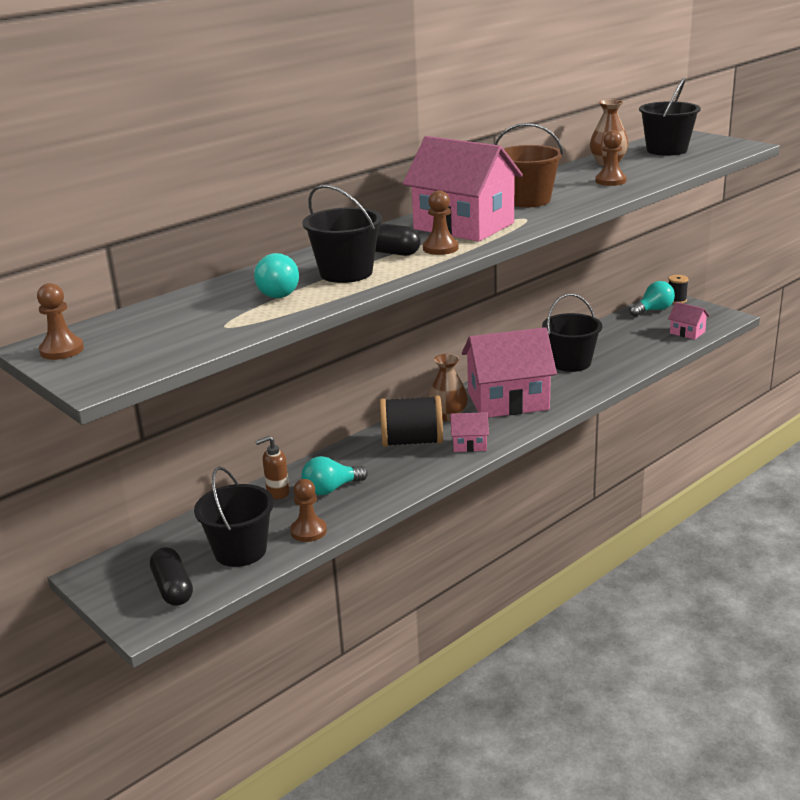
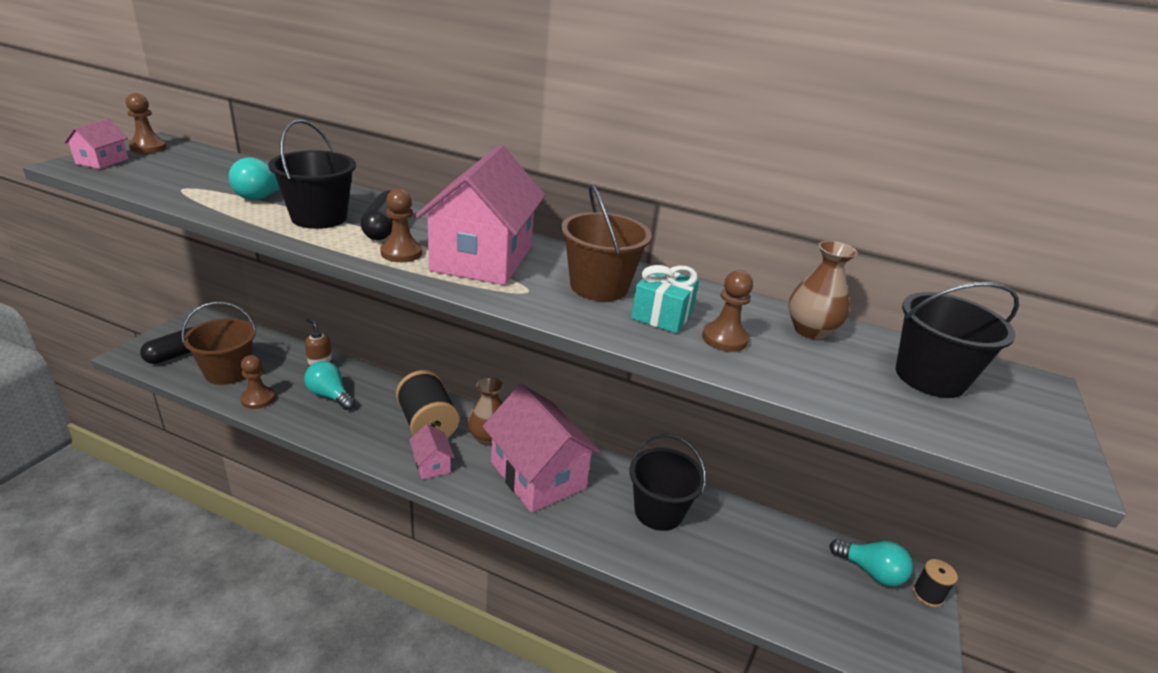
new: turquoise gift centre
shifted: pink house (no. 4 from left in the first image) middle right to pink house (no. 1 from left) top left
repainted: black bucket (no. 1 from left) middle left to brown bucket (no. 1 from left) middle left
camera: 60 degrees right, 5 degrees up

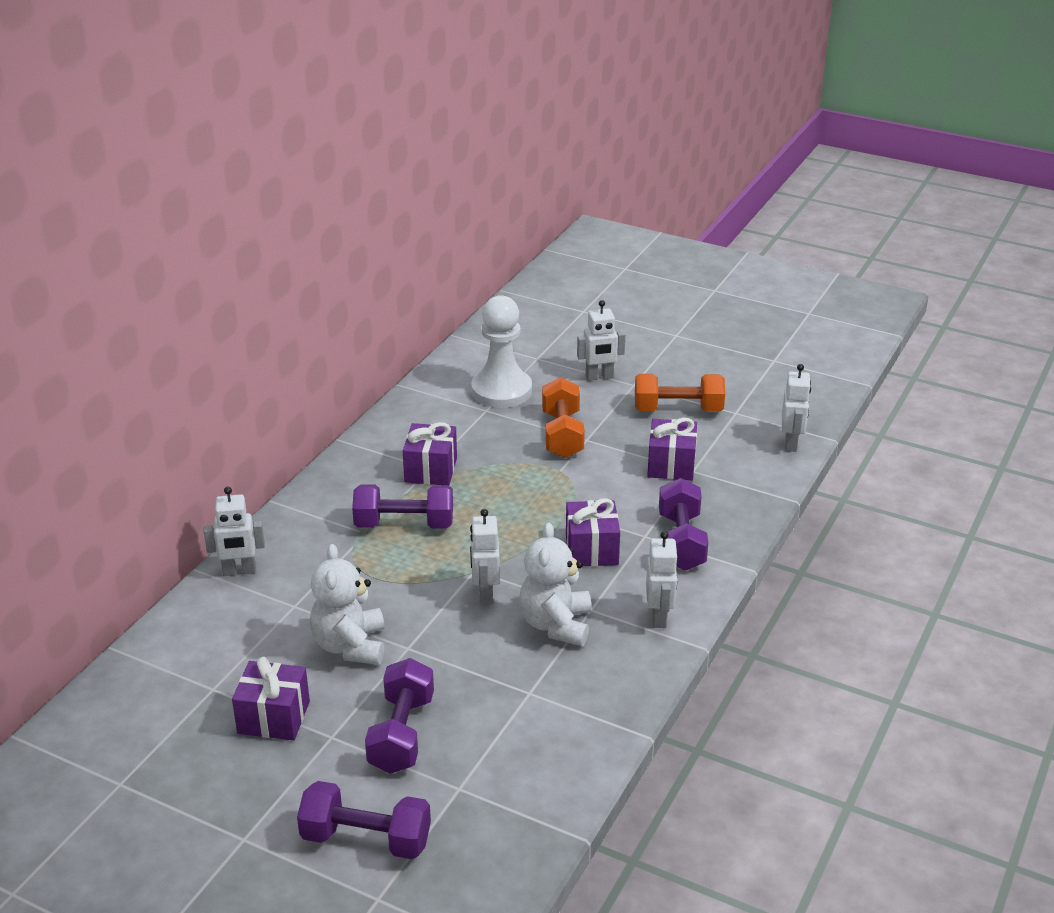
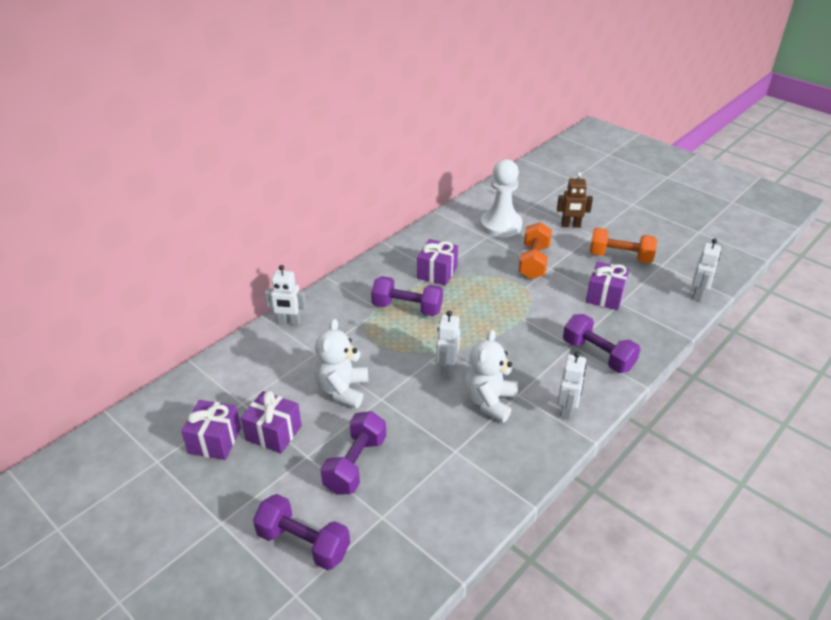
shifted: purple gift (no. 3 from left in the first image) centre to purple gift (no. 1 from left) bottom left
repainted: white robot (no. 3 from left) centre to brown robot top right
rotated: purple dumbbell (no. 4 from left) centre = middle right 60 degrees counterclockwise
camera: 15 degrees right, 5 degrees up

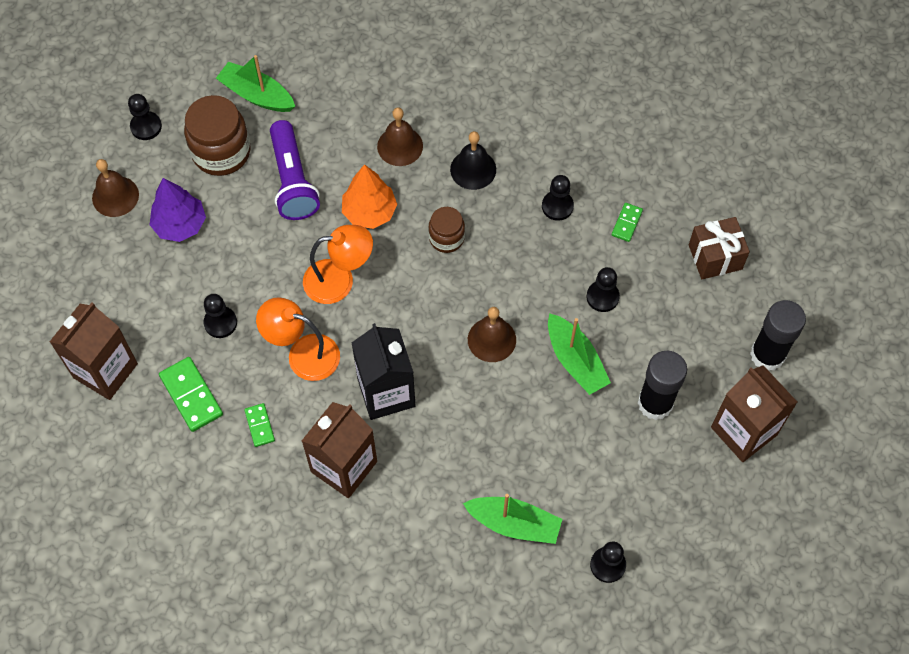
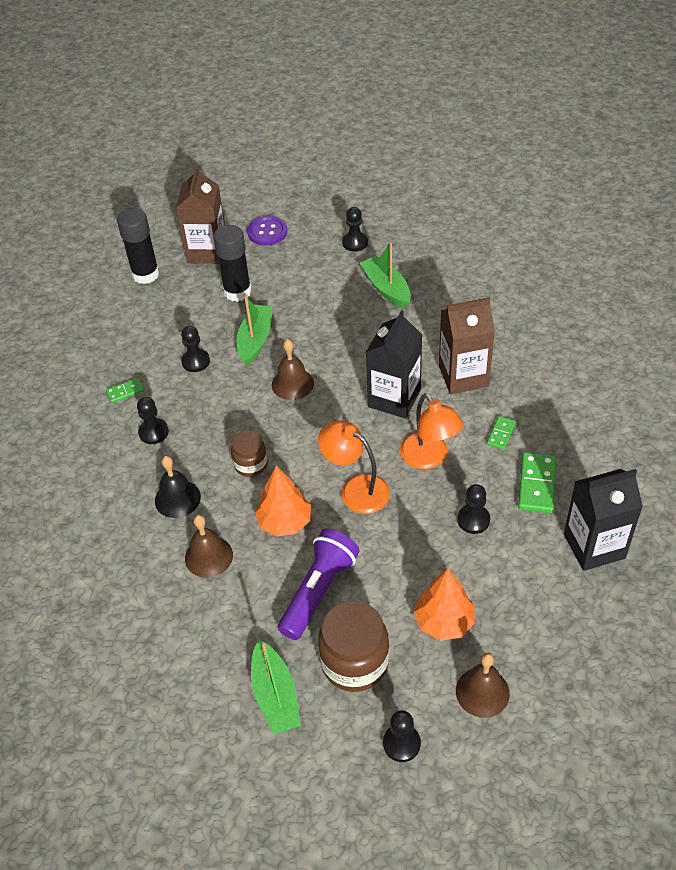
gone: brown gift middle right
new: purple button top centre
repainted: purple tree top left to orange tree (no. 2 from left) bottom centre; brown carton (no. 1 from left) middle left to black carton (no. 2 from left) middle right
camera: 135 degrees left, 15 degrees down

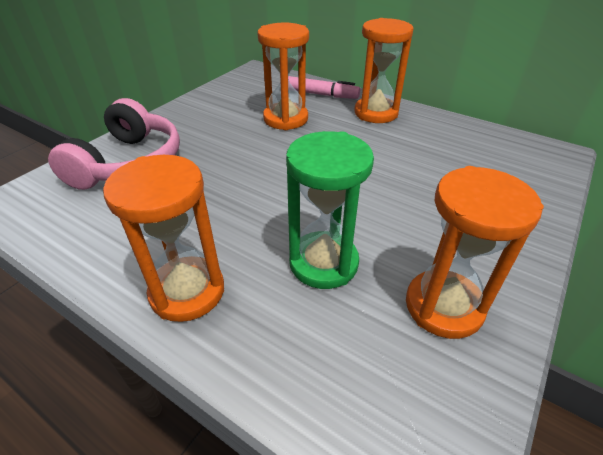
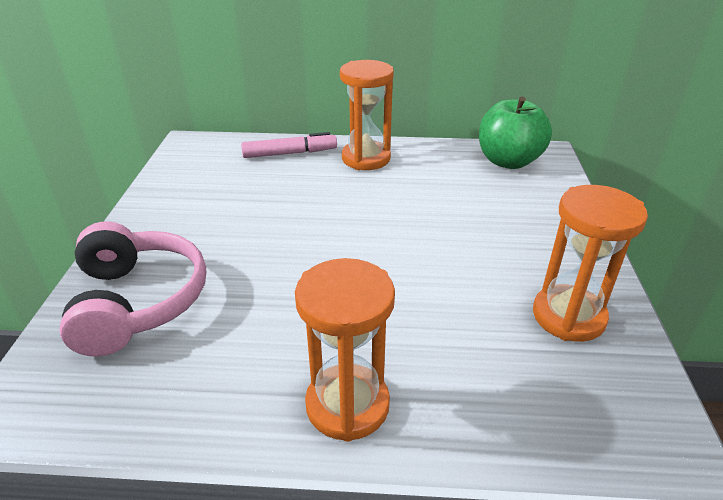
gone: orange hourglass (no. 2 from left) top centre; green hourglass centre
new: green apple top right
camera: 30 degrees left, 5 degrees down

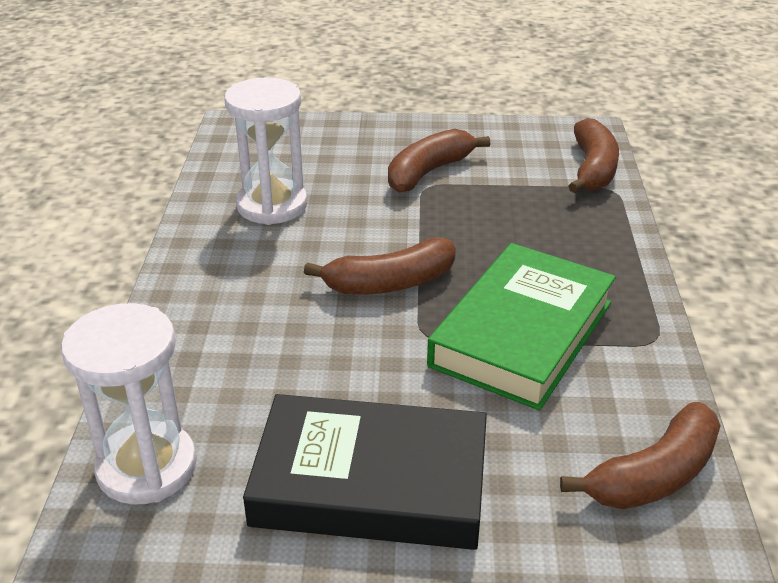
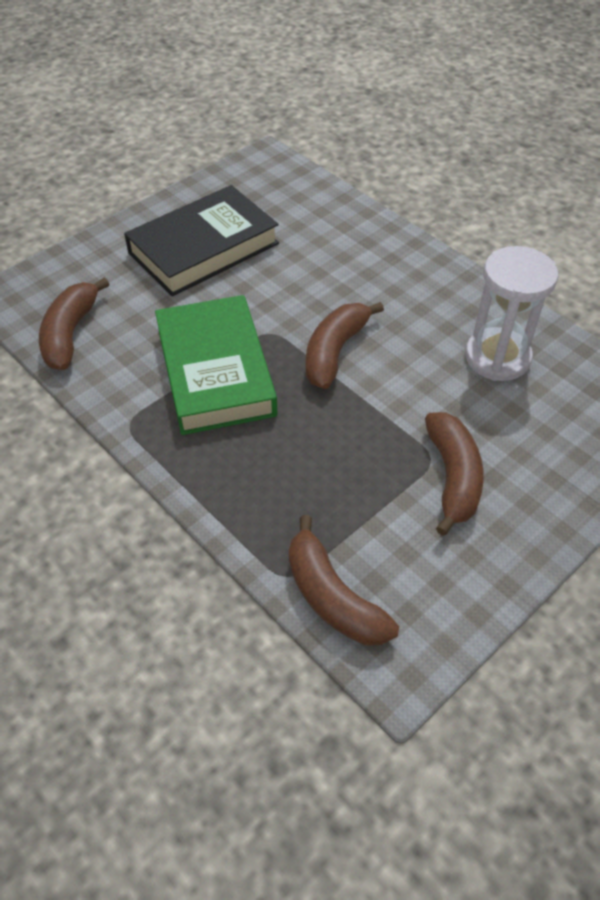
gone: white hourglass (no. 1 from left) bottom left
camera: 135 degrees right, 15 degrees up

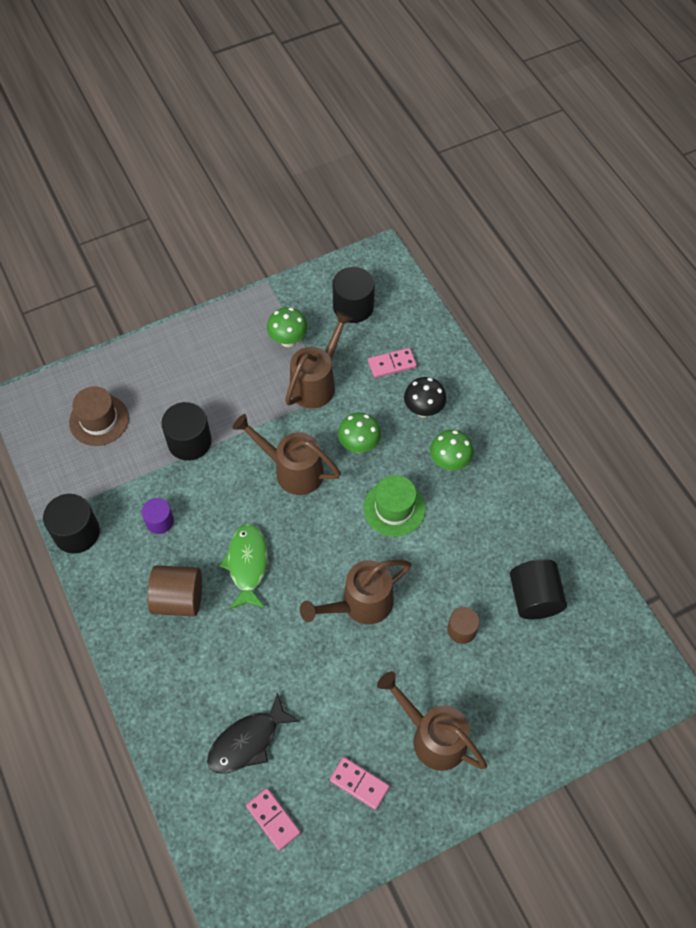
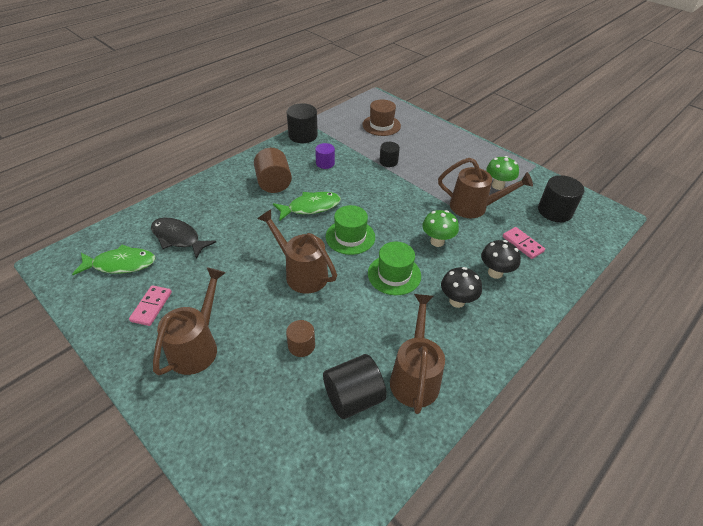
new: green hat (no. 1 from left) centre
shifted: brown watering can (no. 1 from left in the first image) centre to brown watering can (no. 3 from left) bottom centre
swapped: pink domino (no. 1 from left) bottom centre to green fish (no. 1 from left) middle left
repainted: green mushroom (no. 3 from left) centre to black mushroom (no. 1 from left) centre
scaled: black cylinder (no. 2 from left in the first image) middle left = top centre x0.61
camera: 70 degrees right, 15 degrees down

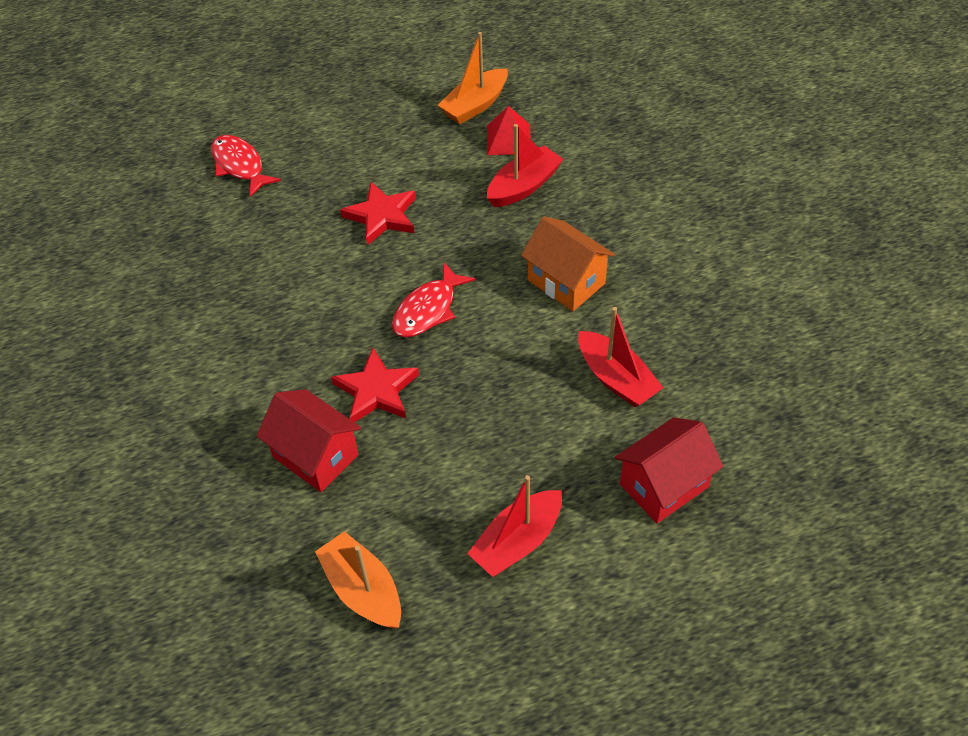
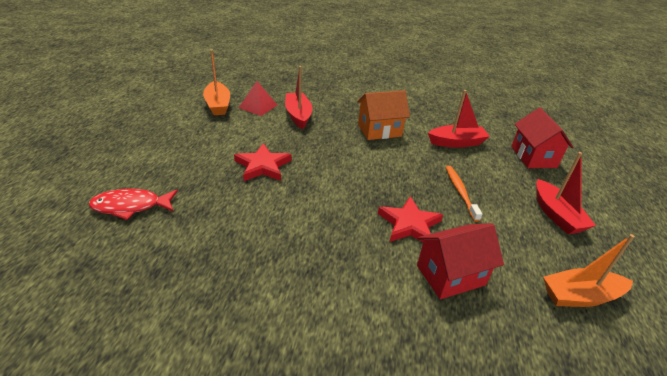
gone: red fish (no. 2 from left) centre
new: orange toothbrush middle right
camera: 65 degrees left, 15 degrees down

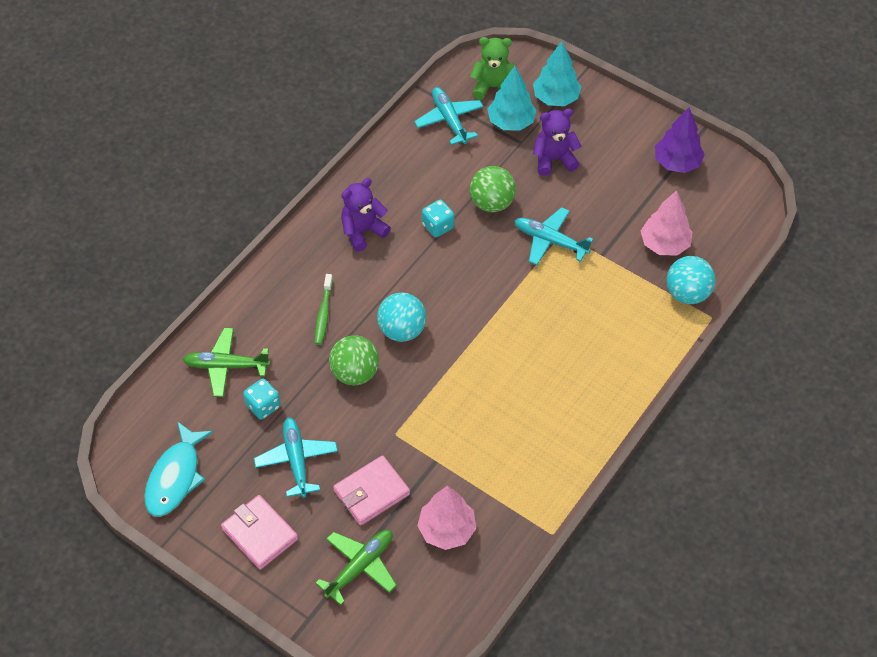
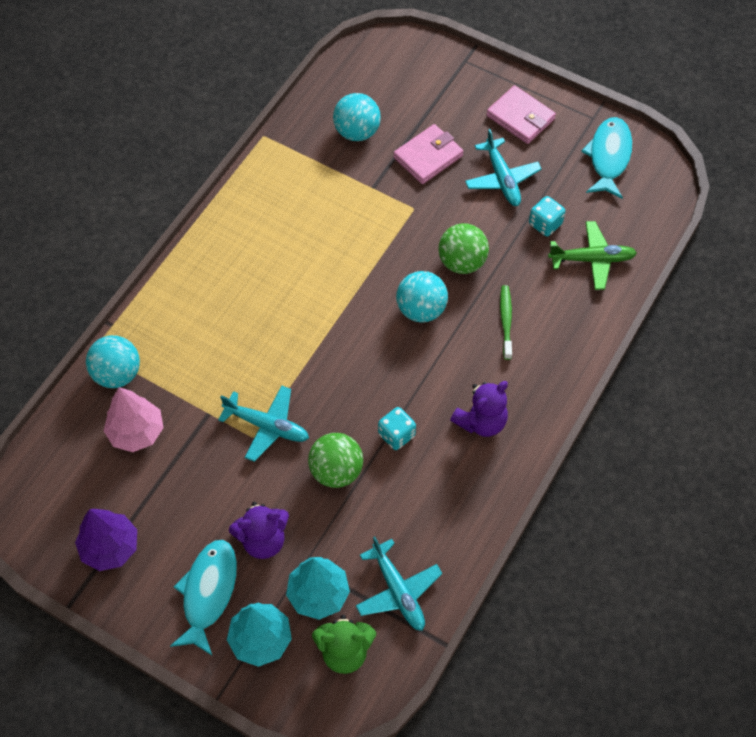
gone: green plane (no. 2 from left) bottom centre
new: turquoise fish (no. 1 from left) bottom left
swapped: pink tree (no. 1 from left) bottom centre to turquoise ball (no. 2 from left) top centre
camera: 175 degrees right, 5 degrees up

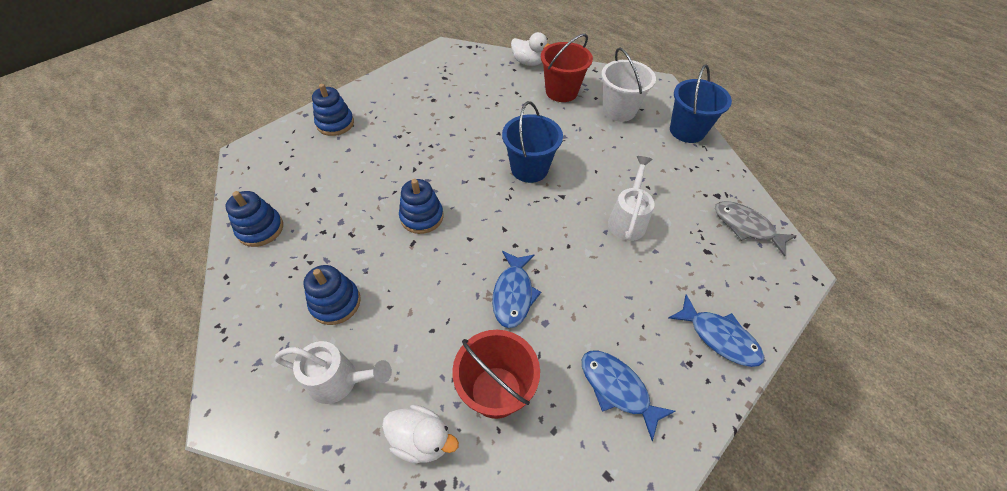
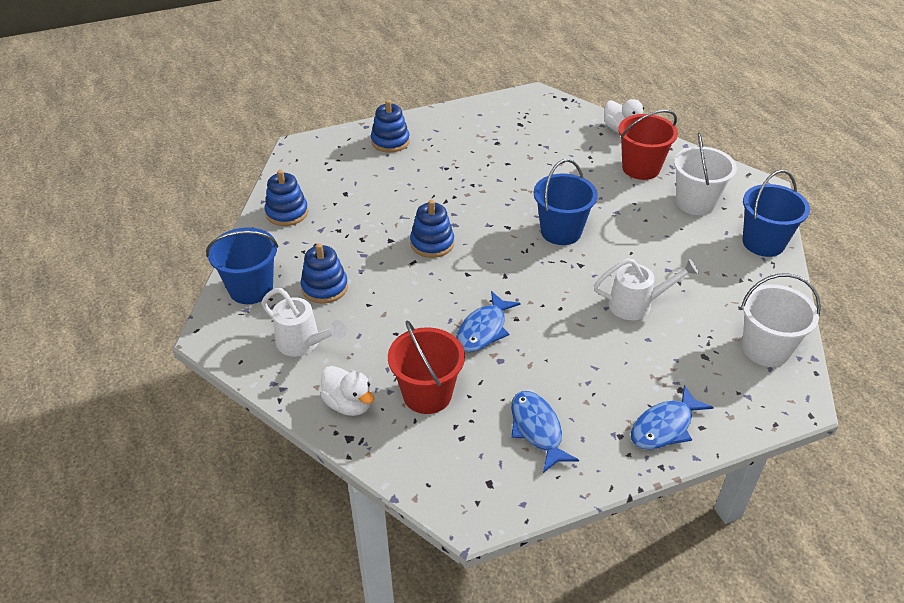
new: blue bucket (no. 1 from left) middle left
swapped: grey fish middle right to white bucket (no. 2 from left) middle right
rotated: white watering can (no. 2 from left) centre = middle right 45 degrees clockwise; blue fish (no. 3 from left) bottom right = bottom right 75 degrees clockwise
camera: 25 degrees right, 10 degrees down

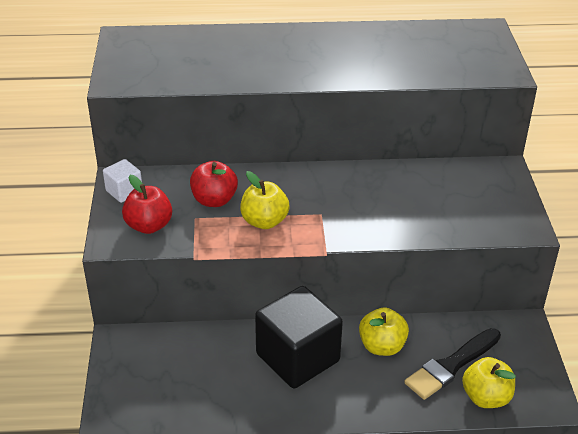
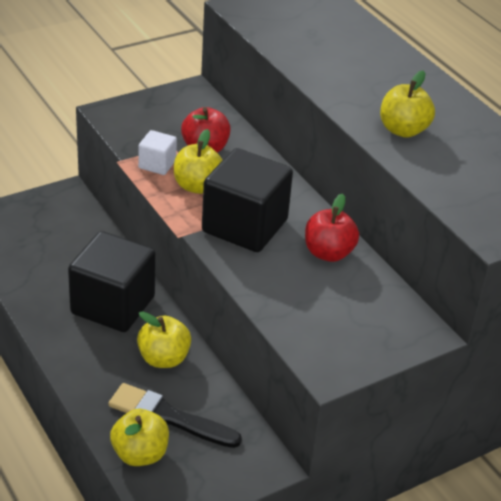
new: black cube (no. 2 from left) centre; yellow apple (no. 4 from left) top right
shifted: white cube middle left to top left; red apple (no. 1 from left in the first image) middle left to red apple (no. 2 from left) centre
camera: 60 degrees right, 0 degrees up

